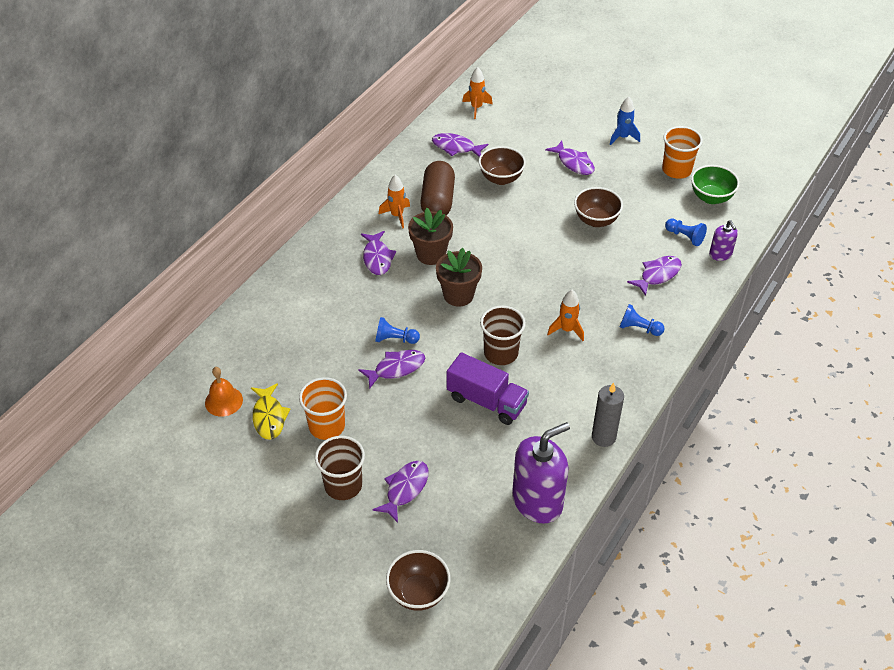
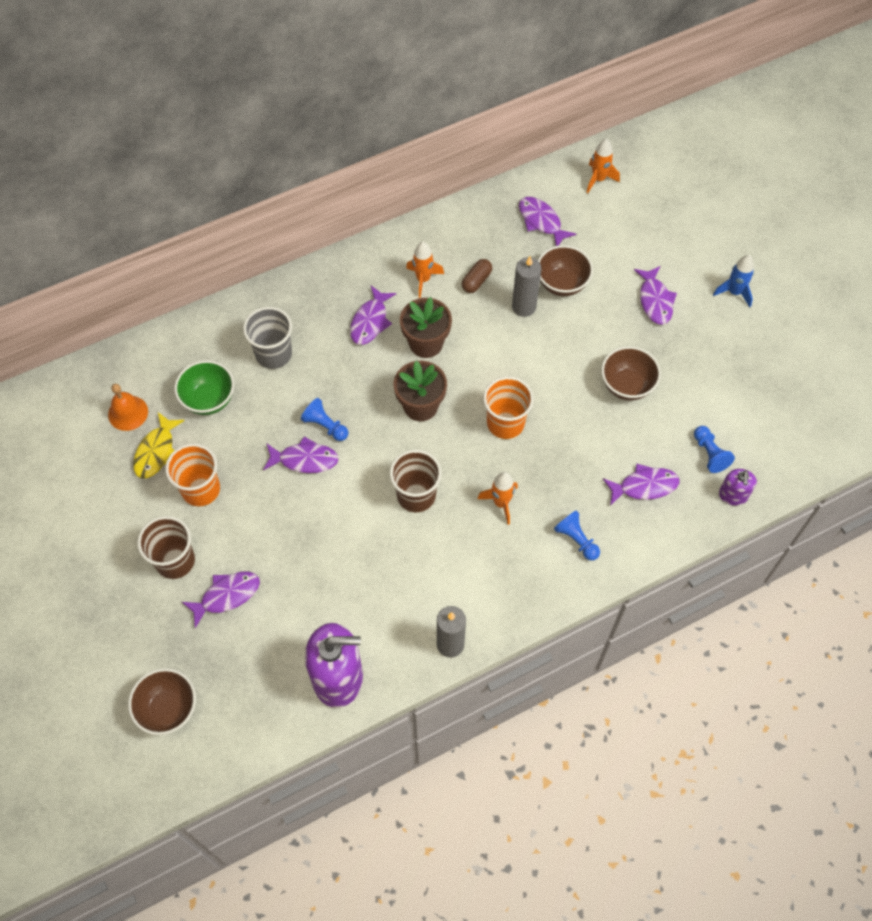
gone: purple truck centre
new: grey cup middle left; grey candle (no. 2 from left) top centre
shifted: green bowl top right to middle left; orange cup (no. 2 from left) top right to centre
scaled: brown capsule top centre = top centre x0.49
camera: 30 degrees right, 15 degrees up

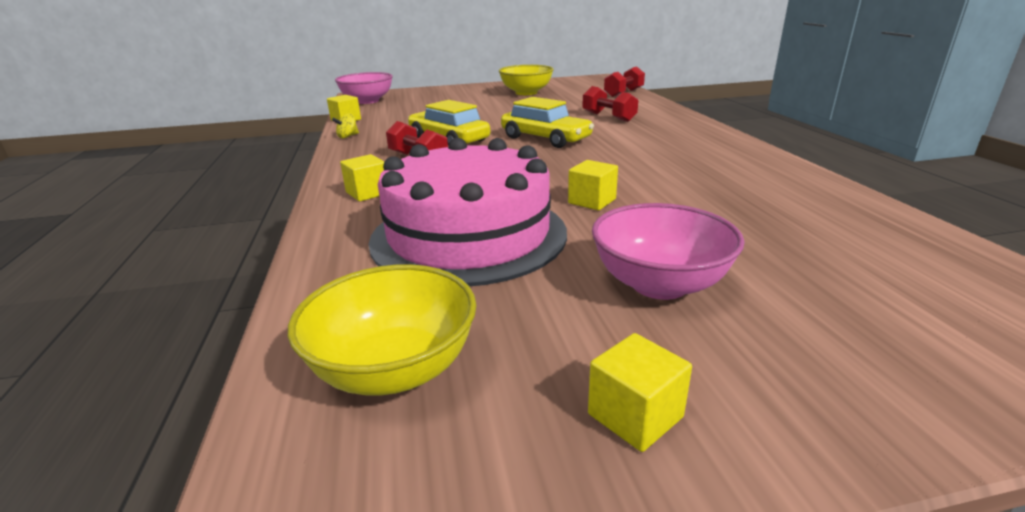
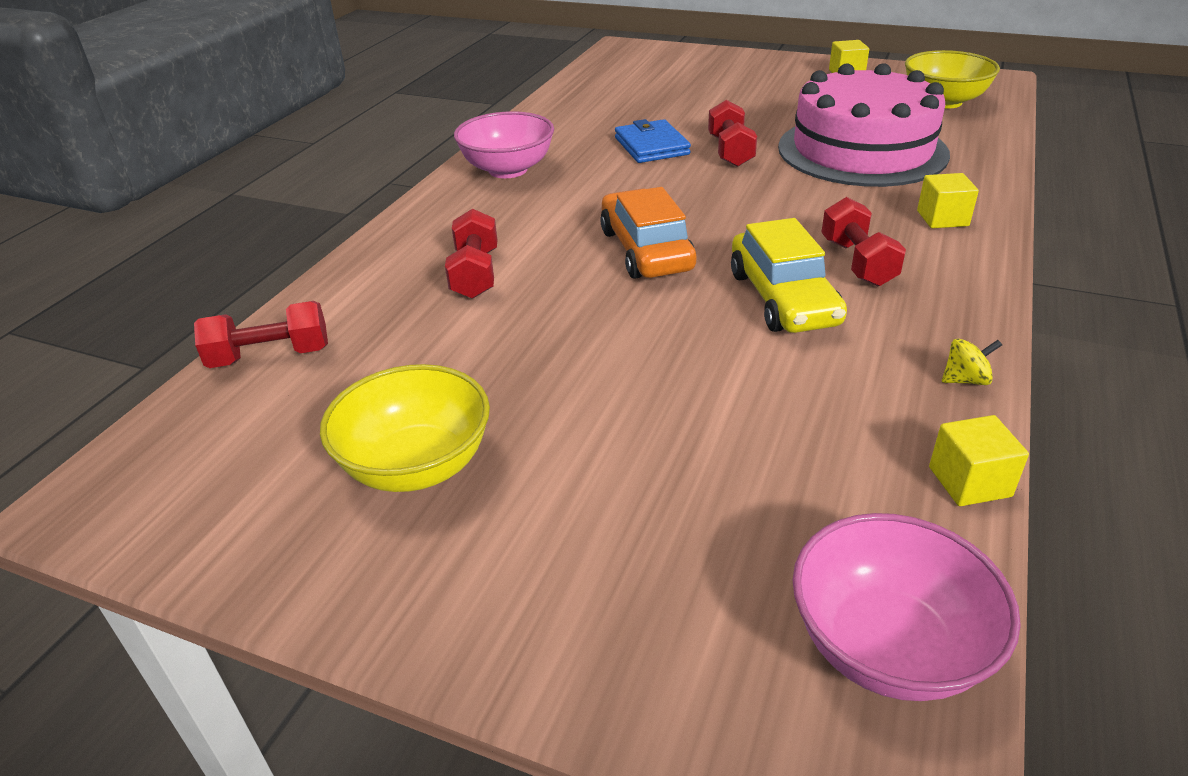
new: blue wallet top centre
shifted: pink bowl (no. 2 from left in the first image) centre to pink bowl (no. 1 from left) top centre
swapped: yellow cube (no. 3 from left) centre to red dumbbell (no. 3 from left) top centre
repainted: yellow car (no. 2 from left) top centre to orange car top centre
camera: 145 degrees left, 10 degrees up

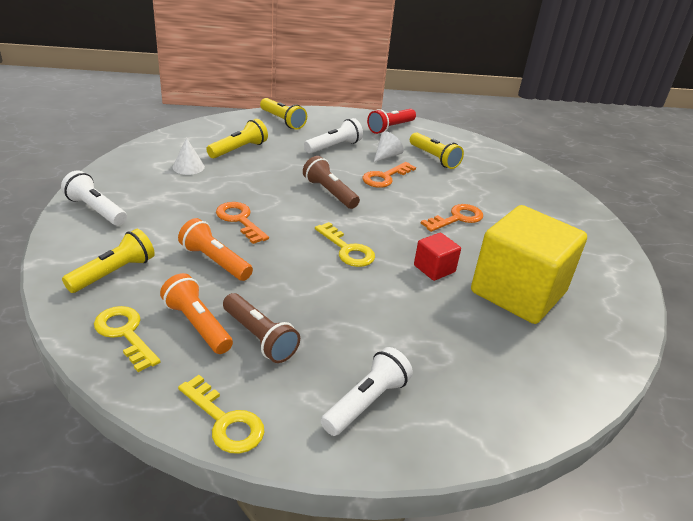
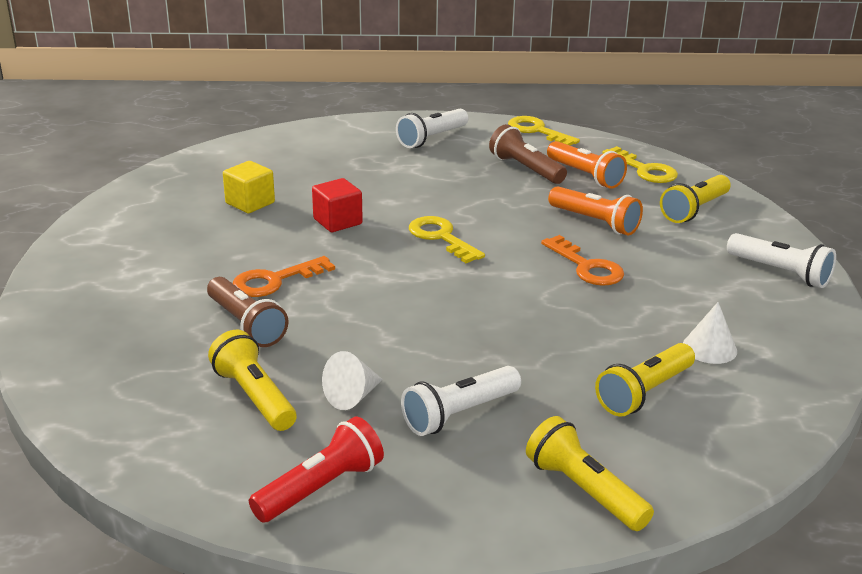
gone: orange key (no. 2 from left) centre
shifted: brown flashlight (no. 2 from left in the first image) centre to brown flashlight (no. 1 from left) middle left
scaled: yellow cube middle right = top left x0.44
camera: 175 degrees left, 5 degrees down

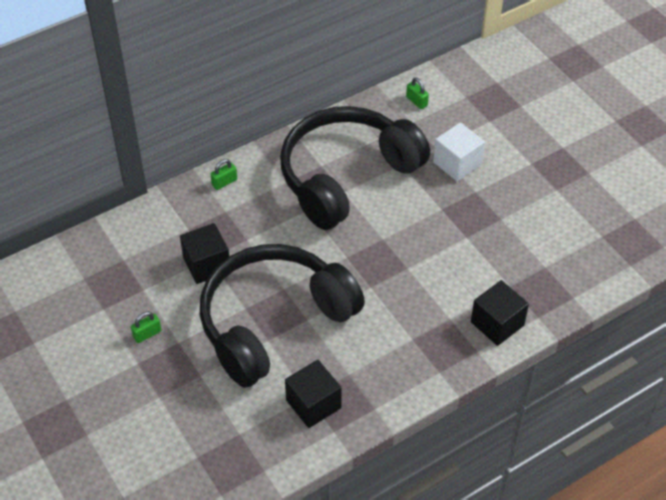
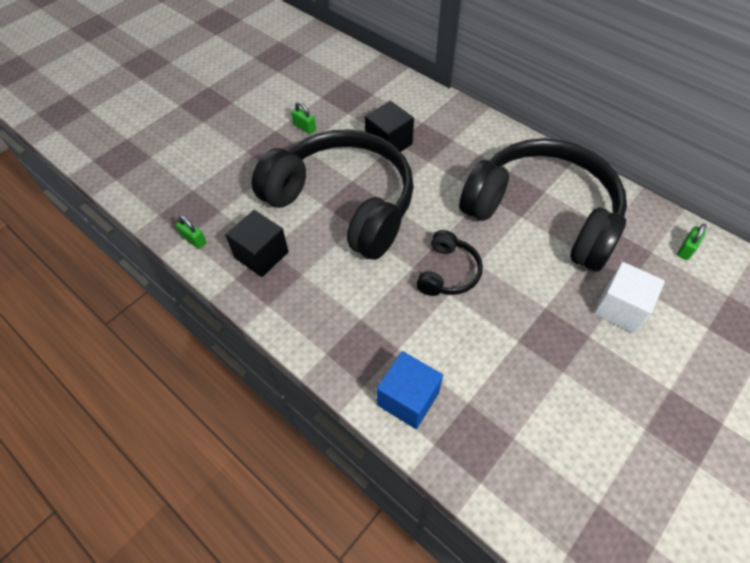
new: black headphones (no. 2 from left) centre
shifted: green padlock (no. 2 from left in the first image) centre to green padlock (no. 1 from left) middle left
repainted: black cube (no. 3 from left) middle right to blue cube bottom centre
camera: 75 degrees right, 5 degrees up

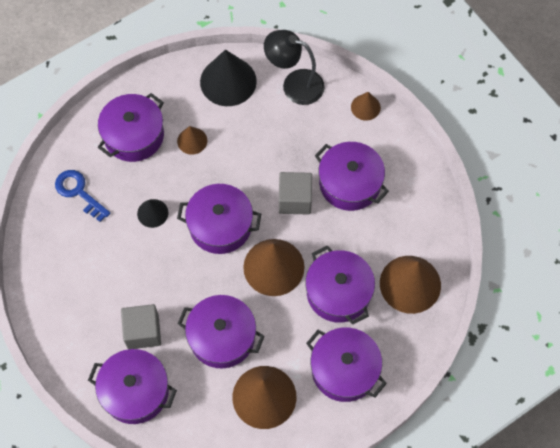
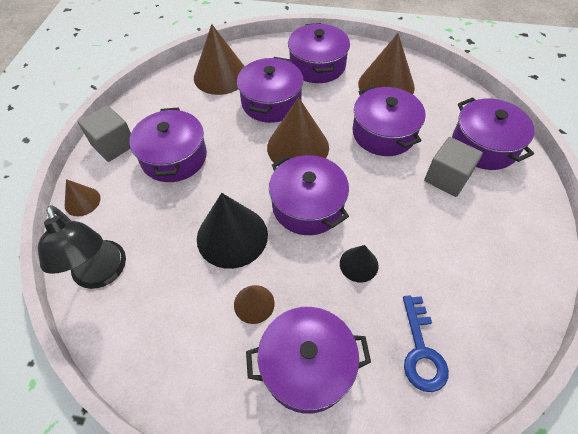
shifted: grey cube (no. 2 from left in the first image) centre to grey cube (no. 1 from left) top left; black cone (no. 2 from left in the first image) top centre to black cone (no. 1 from left) centre
camera: 135 degrees left, 10 degrees down

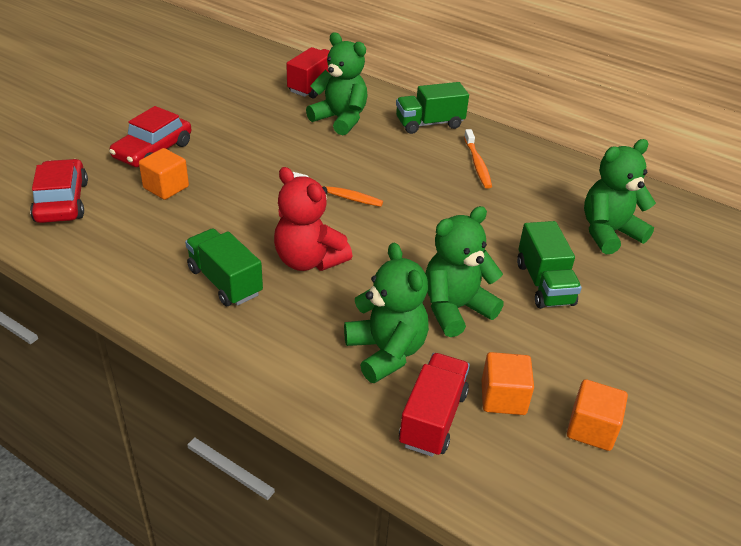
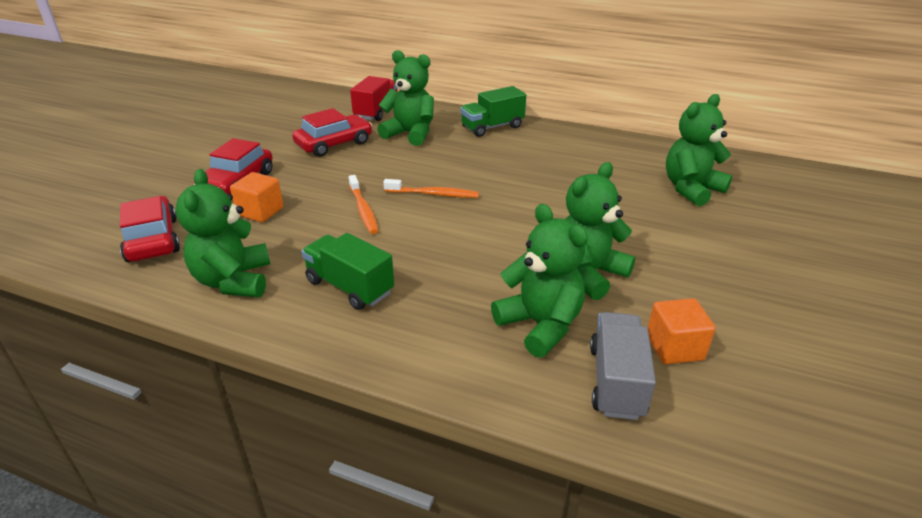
gone: red teddy bear centre; green truck (no. 3 from left) middle right; orange cube (no. 3 from left) bottom right
new: green teddy bear (no. 1 from left) middle left; red car (no. 3 from left) top centre
shifted: orange toothbrush (no. 2 from left in the first image) top centre to orange toothbrush (no. 1 from left) centre
repainted: red truck (no. 2 from left) bottom centre to grey truck bottom right
camera: 10 degrees left, 5 degrees down

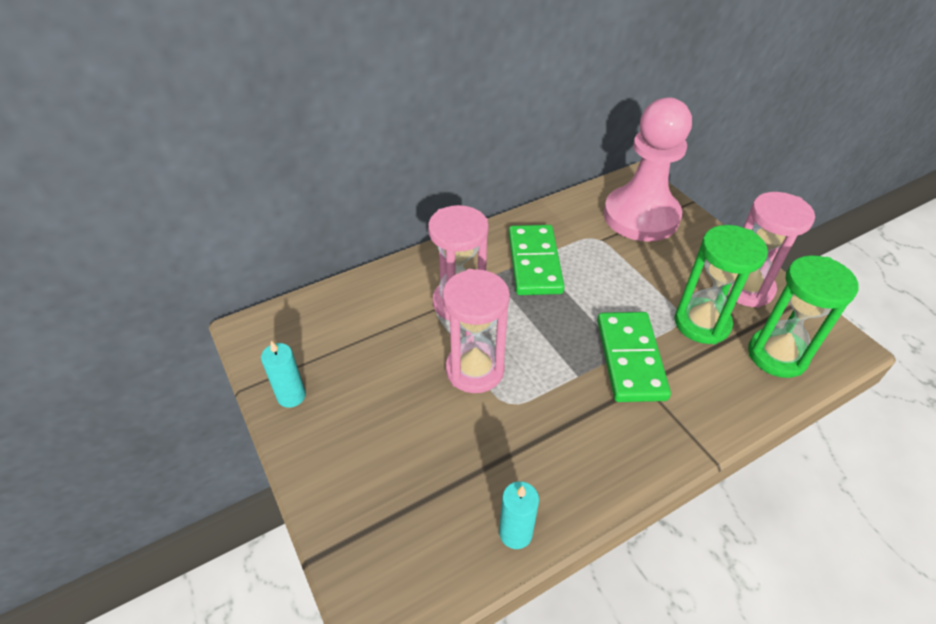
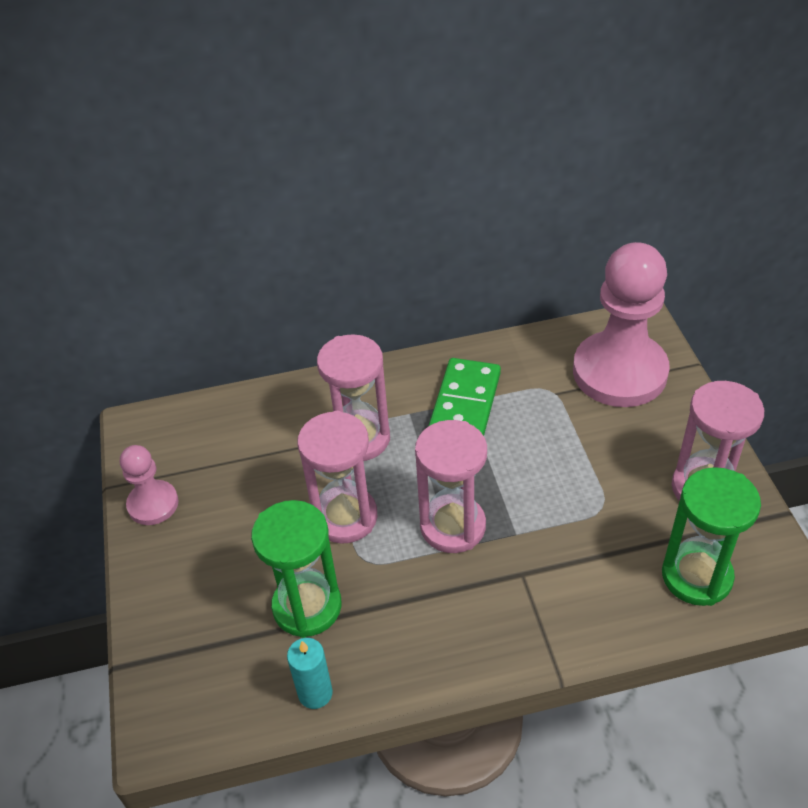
gone: green domino (no. 2 from left) middle right
new: pink hourglass (no. 3 from left) centre
shifted: green hourglass (no. 1 from left) middle right to bottom centre
swapped: turquoise candle (no. 1 from left) middle left to pink pawn (no. 1 from left) middle left
camera: 20 degrees right, 0 degrees up

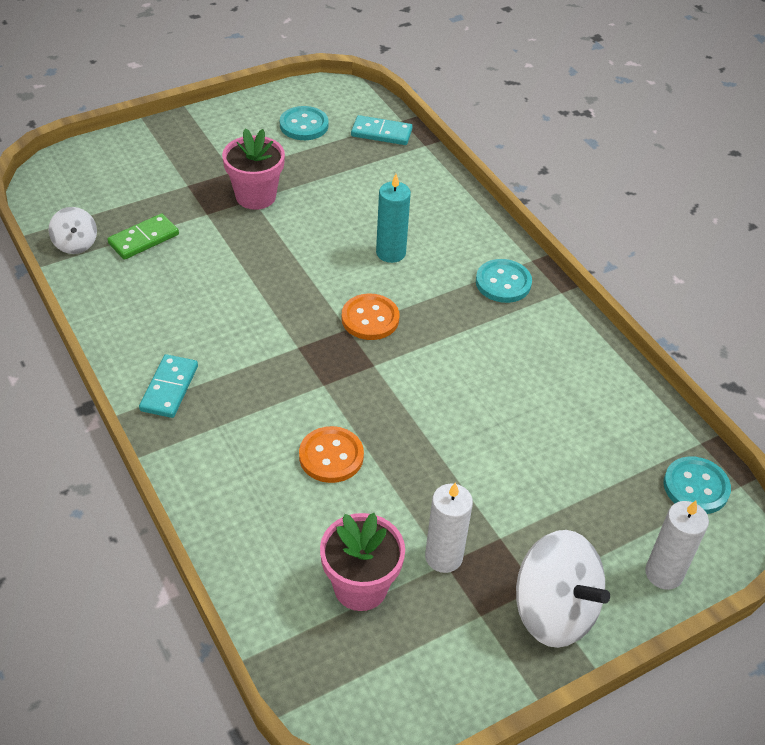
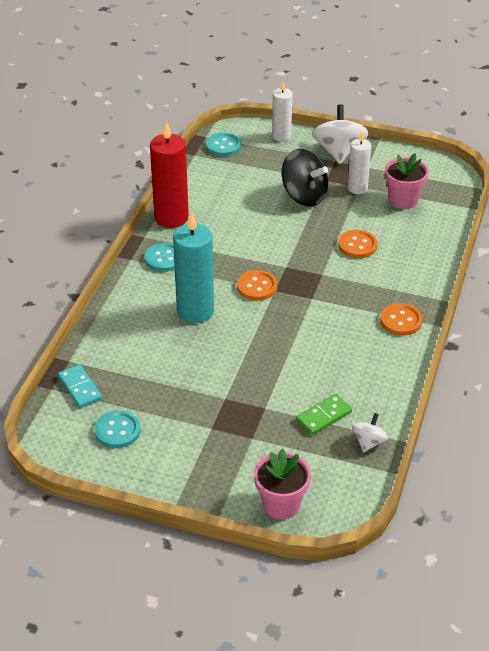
new: red candle top centre; black spinning top top centre
shifted: pink flower pot (no. 1 from left) top left to bottom centre
swapped: turquoise domino (no. 1 from left) middle left to orange button (no. 3 from left) middle right
rotated: green domino top left = centre 45 degrees counterclockwise
scaled: turquoise candle top centre = centre x1.64
camera: 130 degrees left, 5 degrees down

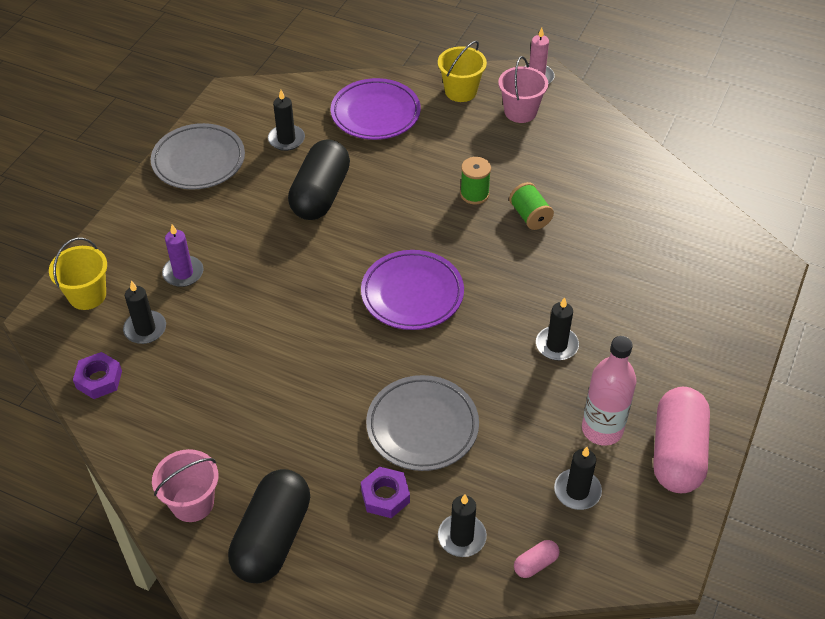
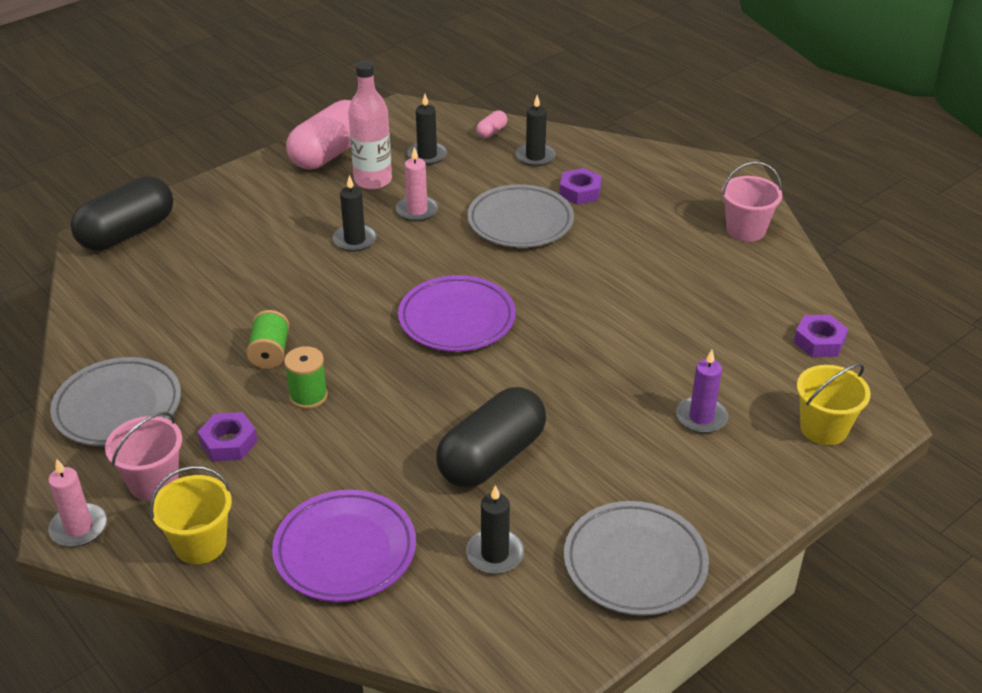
gone: black candle (no. 1 from left) middle left
new: grey plate (no. 1 from left) middle left; purple nut (no. 1 from left) middle left; pink candle (no. 2 from left) top centre
shifted: black capsule (no. 1 from left) bottom left to top left
rotated: pink capsule (no. 1 from left in the first image) bottom centre = top centre 45 degrees counterclockwise
camera: 155 degrees left, 10 degrees down

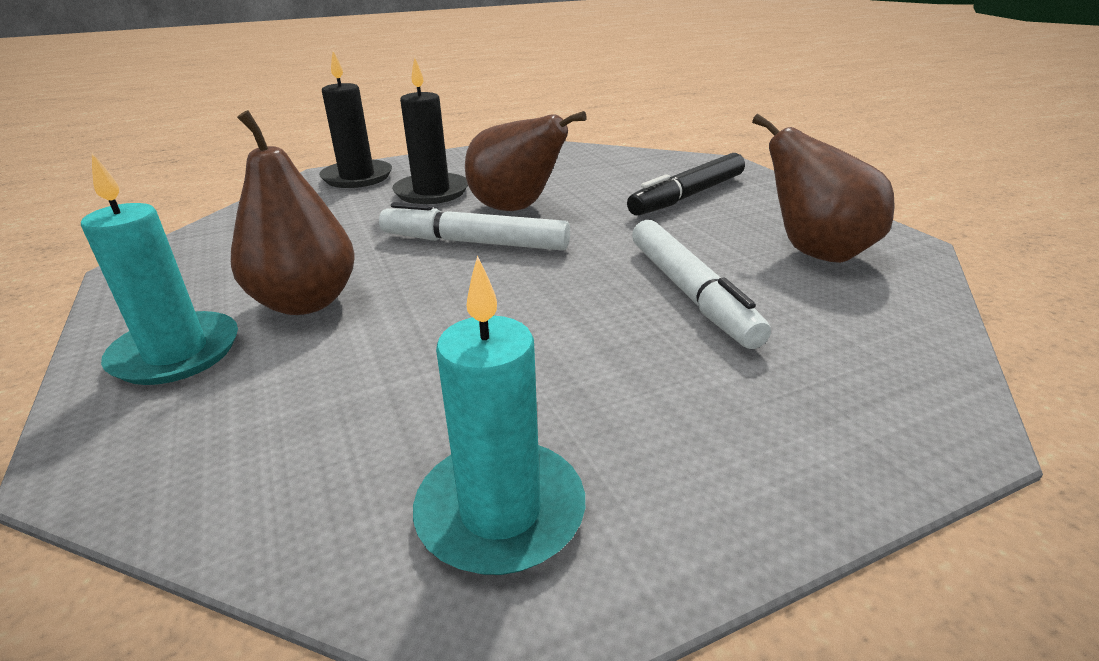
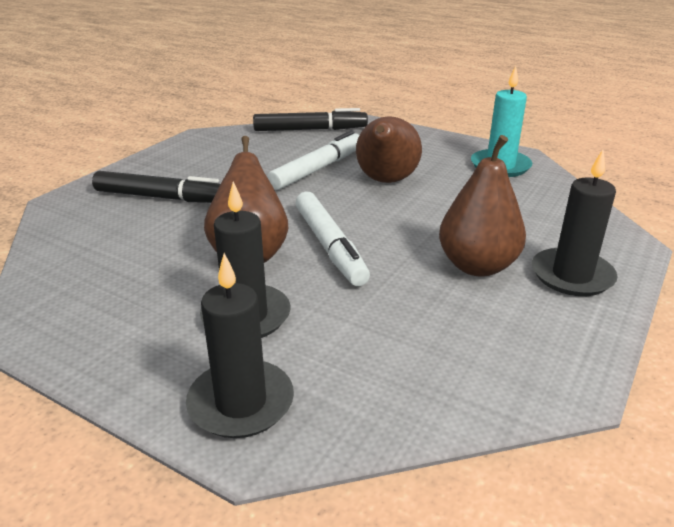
new: black marker (no. 2 from left) top centre
shifted: brown pear (no. 3 from left in the first image) top right to brown pear (no. 2 from left) top centre
repainted: turquoise candle (no. 1 from left) middle left to black candle (no. 3 from left) middle right
camera: 125 degrees left, 0 degrees up

